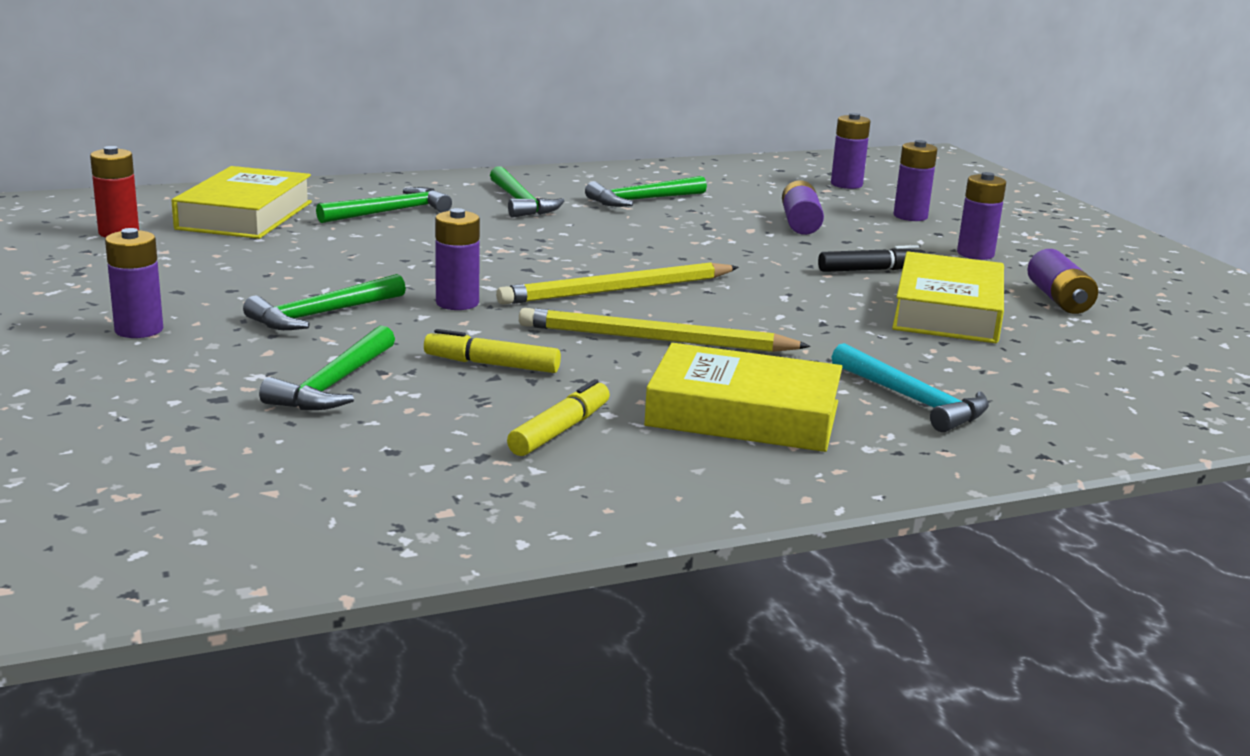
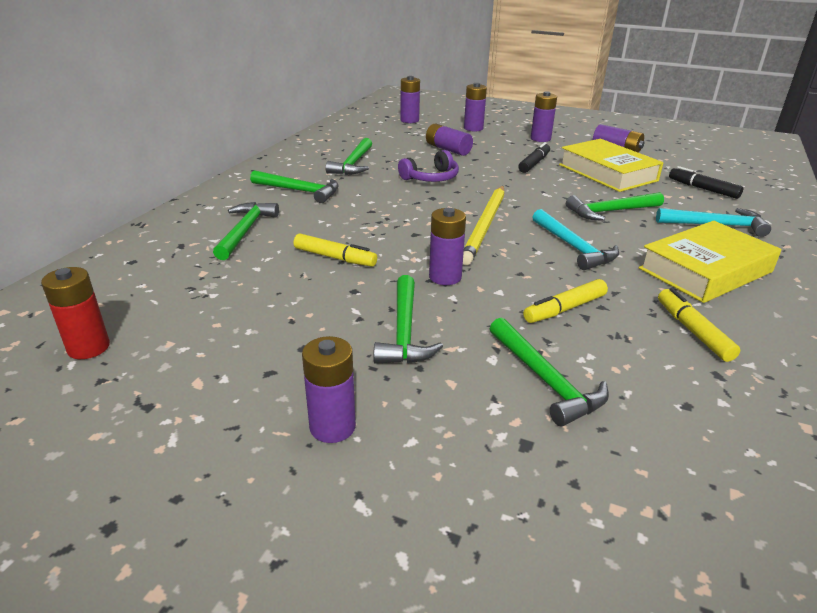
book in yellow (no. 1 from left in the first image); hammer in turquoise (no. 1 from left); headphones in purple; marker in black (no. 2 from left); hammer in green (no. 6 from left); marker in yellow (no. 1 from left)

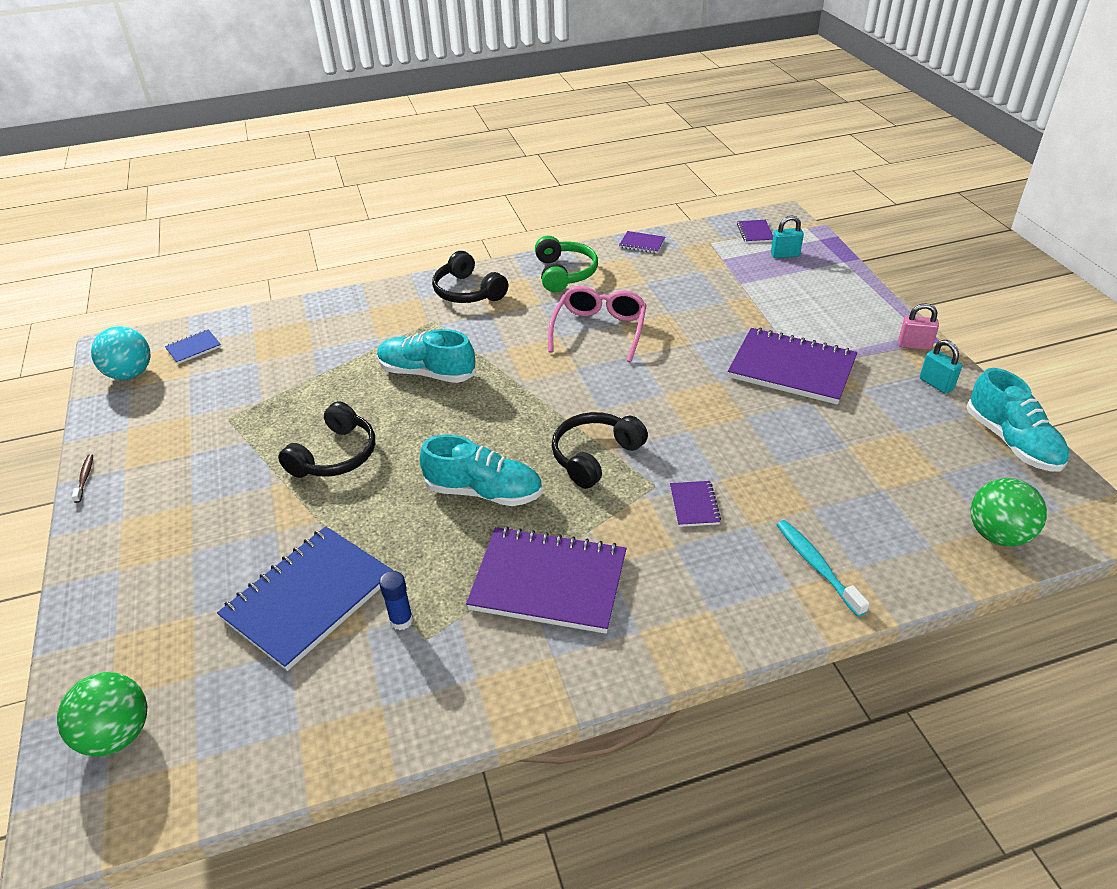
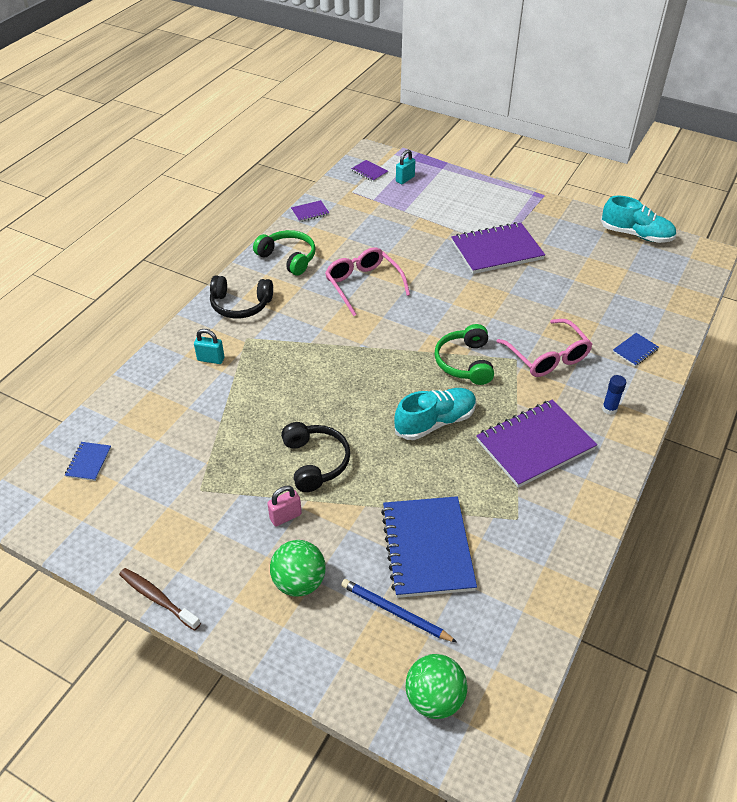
padlock in pink; ball in turquoise; shoe in turquoise (no. 1 from left in the first image); padlock in turquoise (no. 1 from left); headphones in green (no. 2 from left); toothbrush in brown; ball in green (no. 1 from left); glasses in pink (no. 2 from left); notebook in blue (no. 3 from left); glue stick in blue; pencil in blue

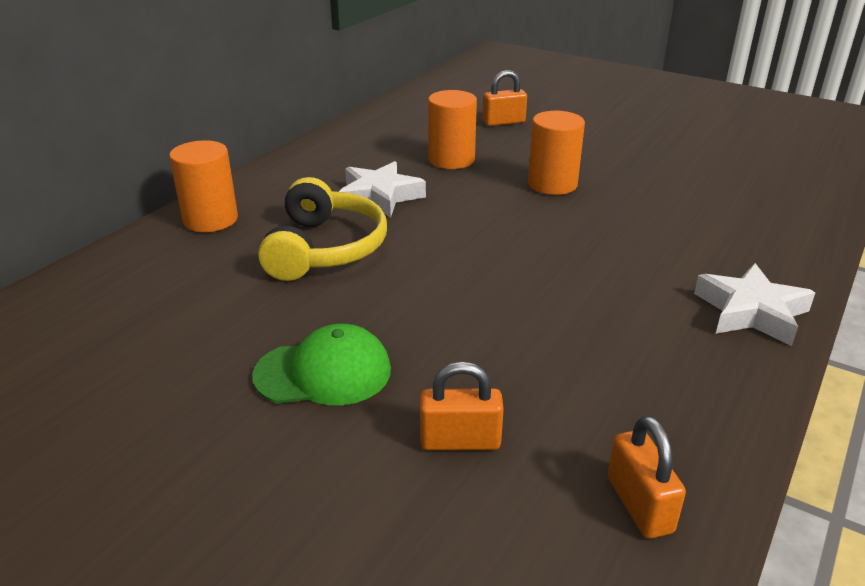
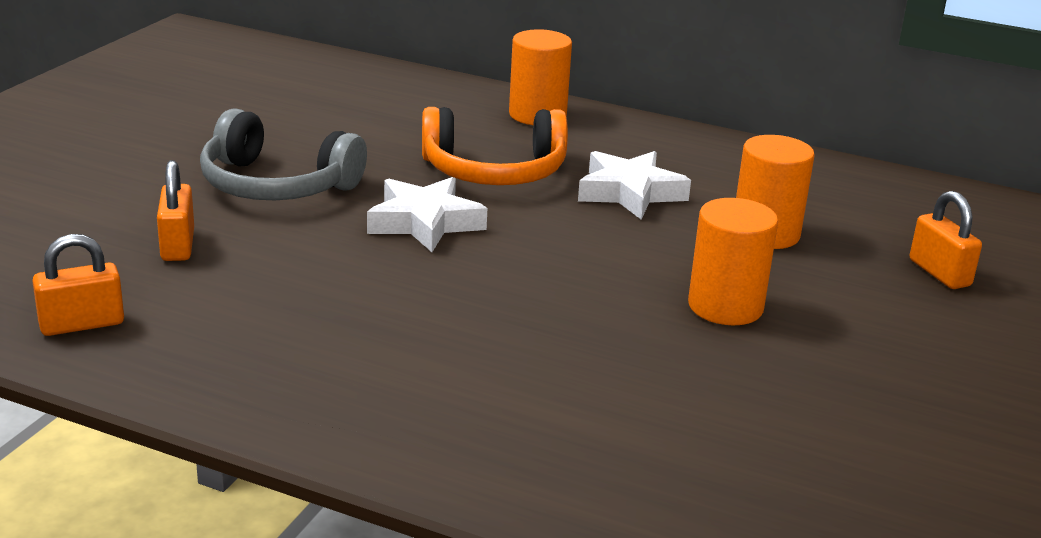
headphones in orange; star in white (no. 1 from left); headphones in grey

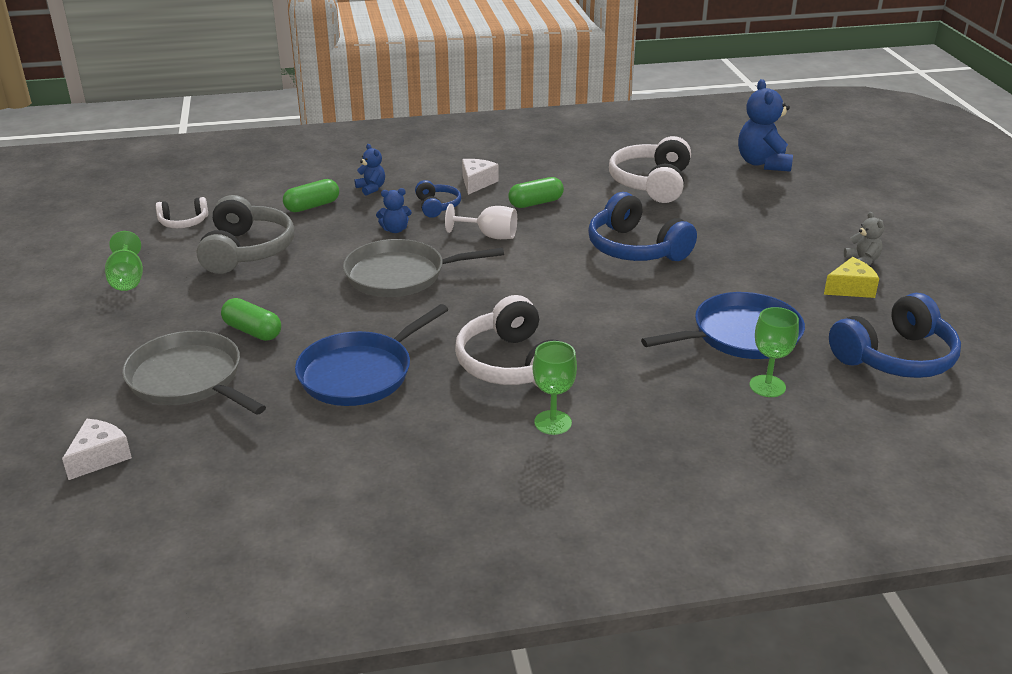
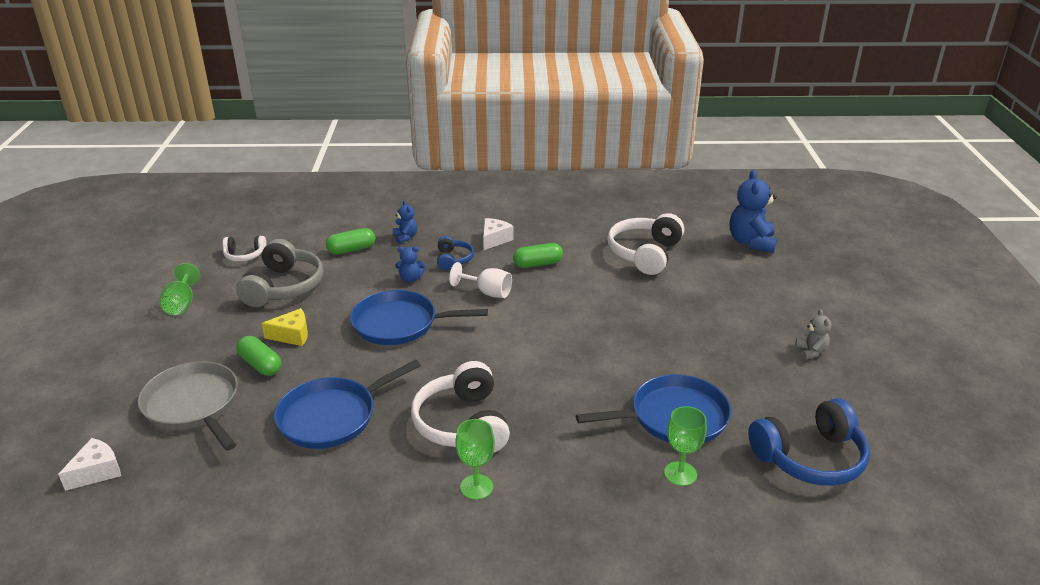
headphones in blue (no. 2 from left in the first image); pan in blue (no. 2 from left); cheese in yellow

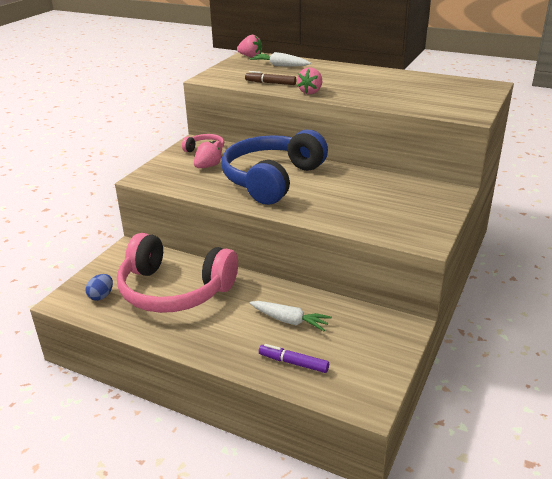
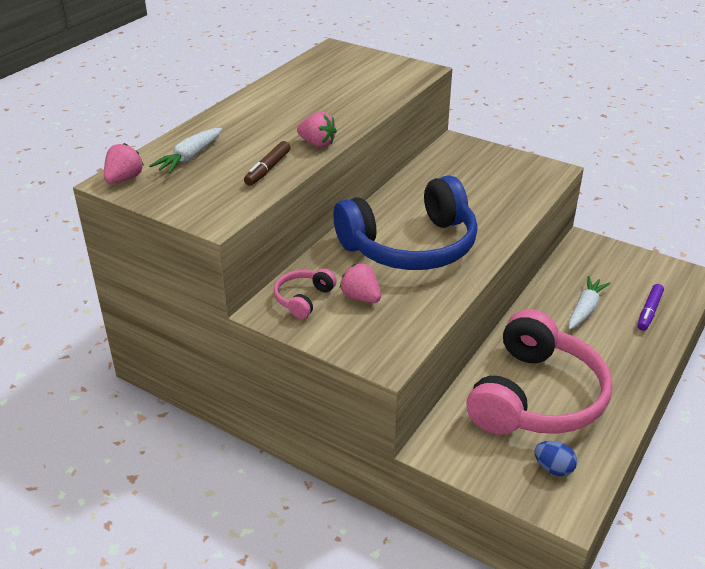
headphones in blue

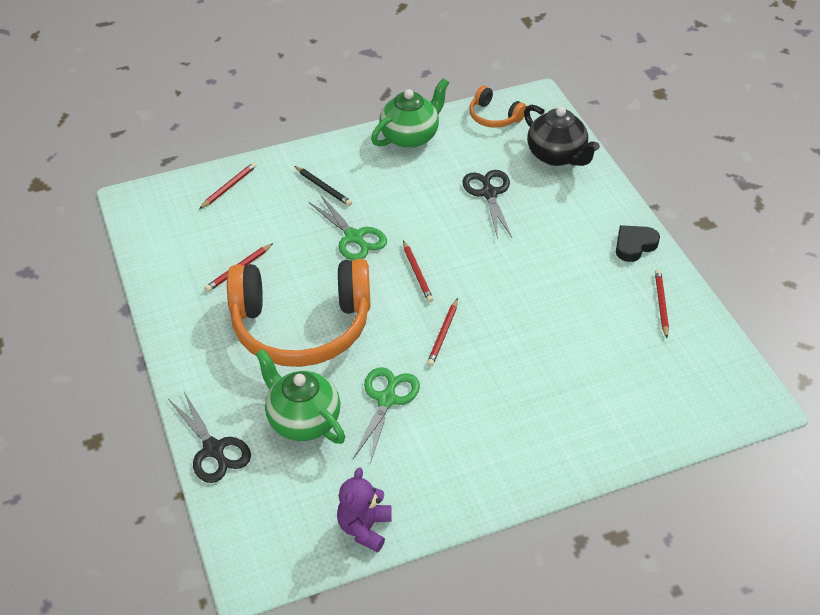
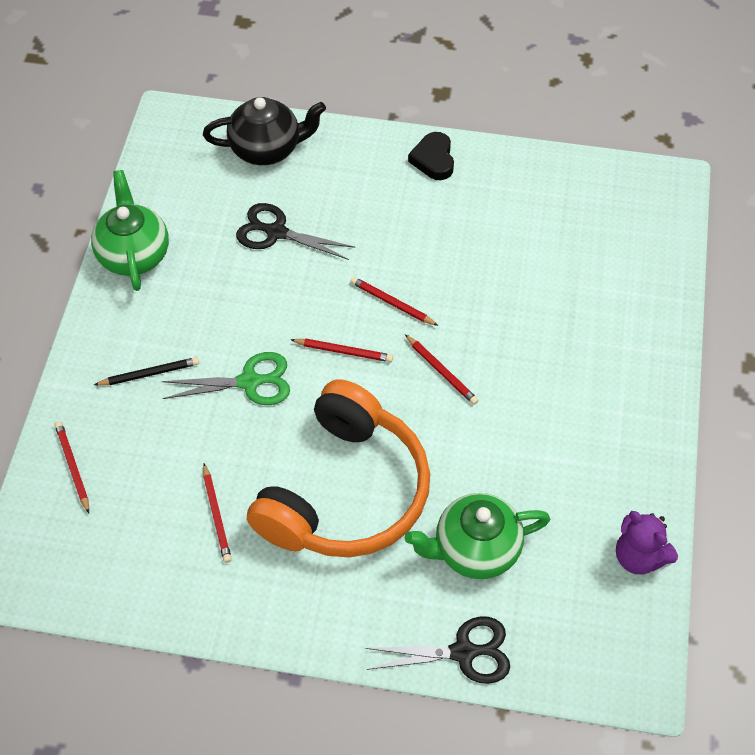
headphones in orange (no. 2 from left in the first image); pencil in red (no. 4 from left); scissors in green (no. 2 from left in the first image)

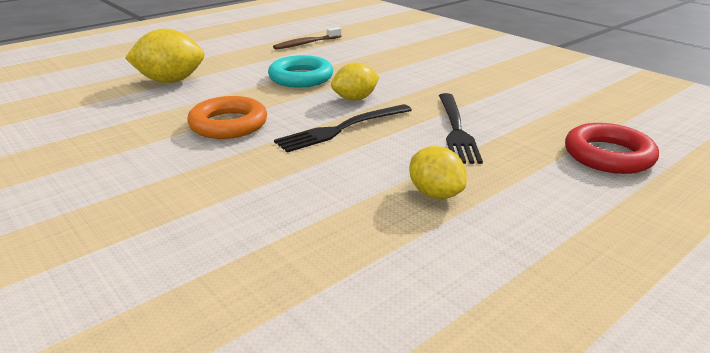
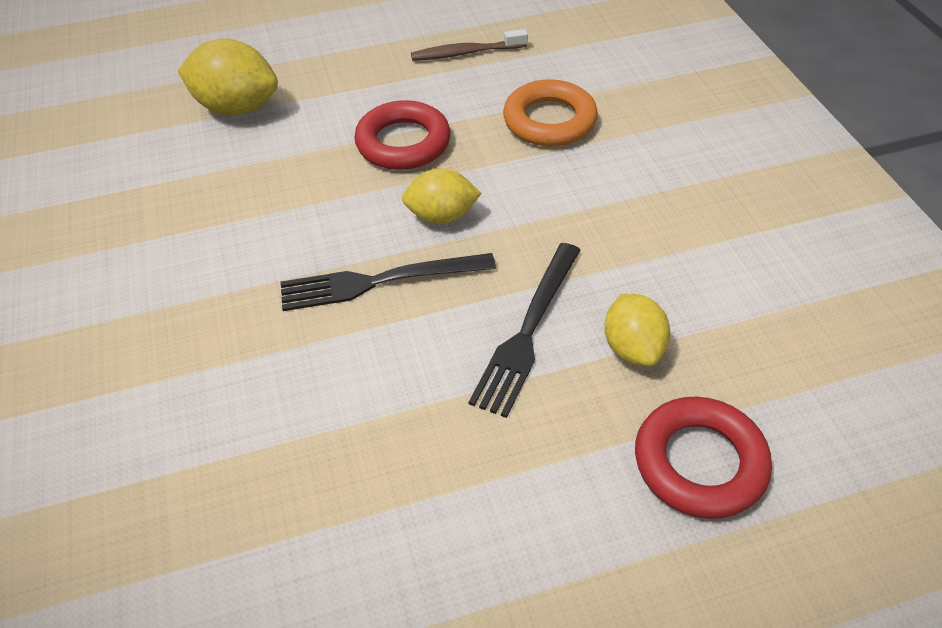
ring in red (no. 1 from left); ring in orange; lemon in yellow (no. 3 from left)

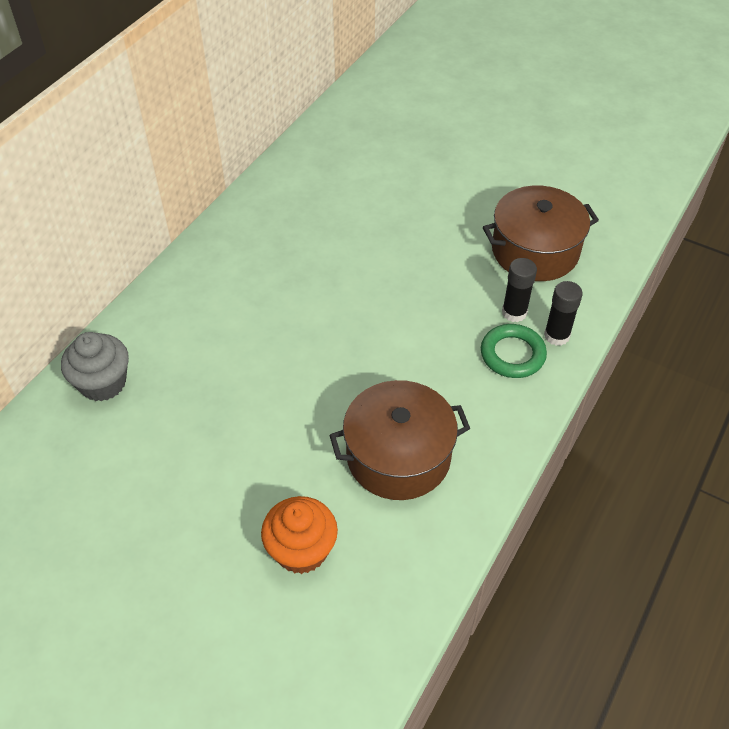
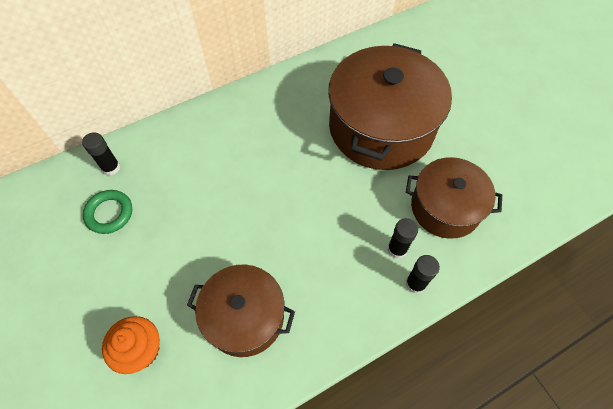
ring in green; glue stick in black (no. 1 from left); pot in brown (no. 2 from left)

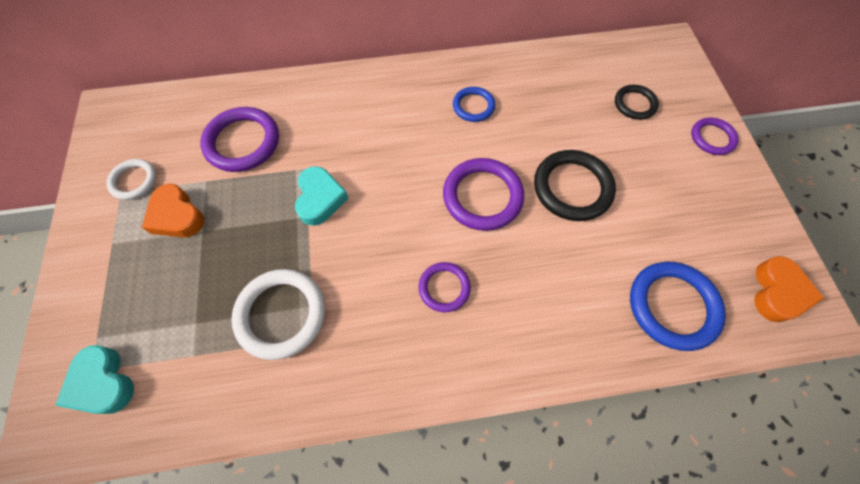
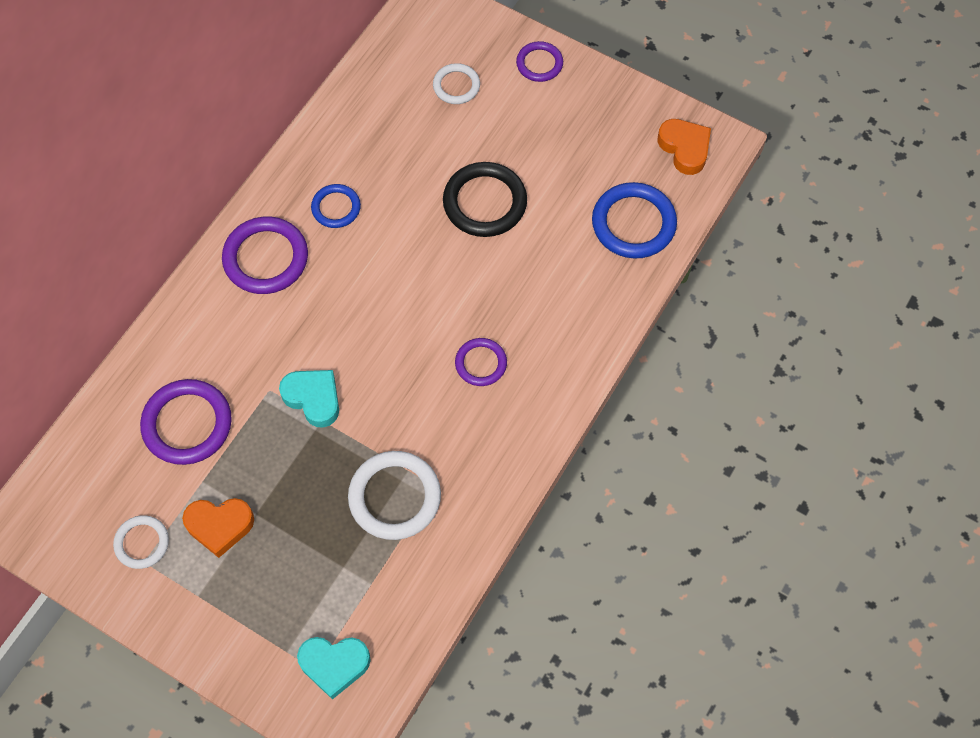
ring in white (no. 3 from left); ring in purple (no. 2 from left)

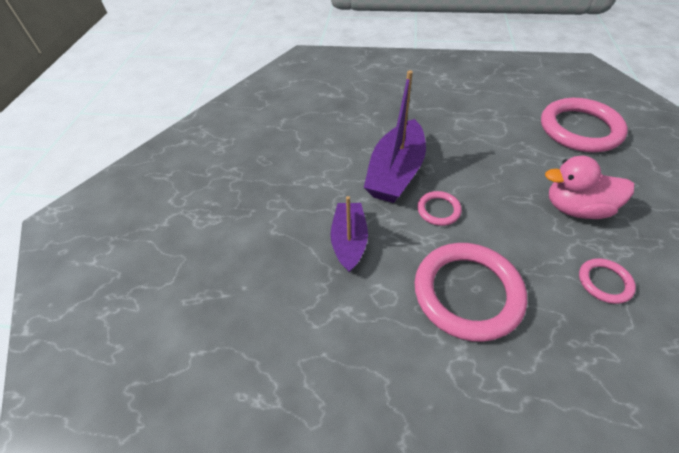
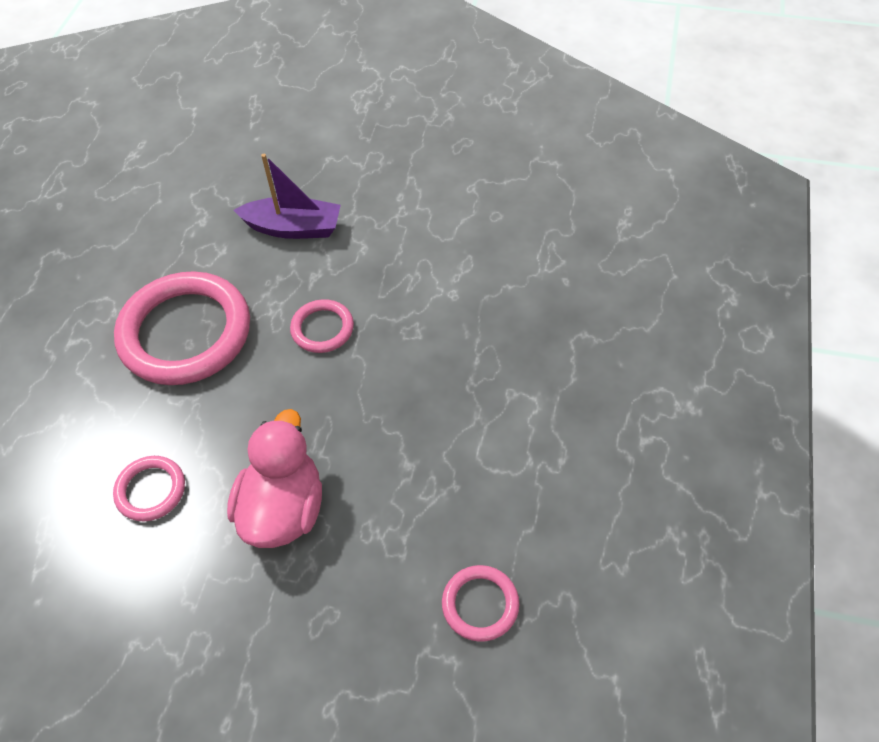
boat in purple (no. 2 from left in the first image); ring in pink (no. 4 from left)

